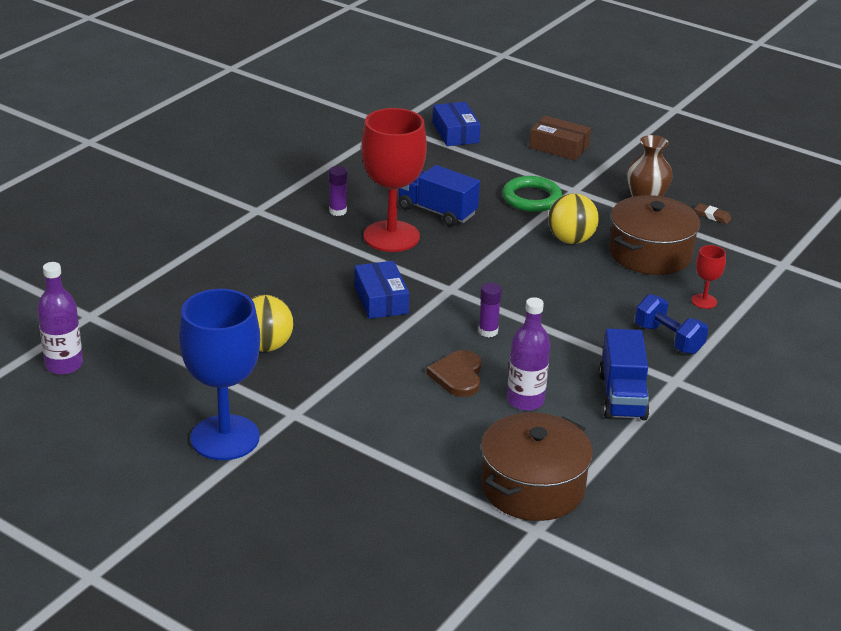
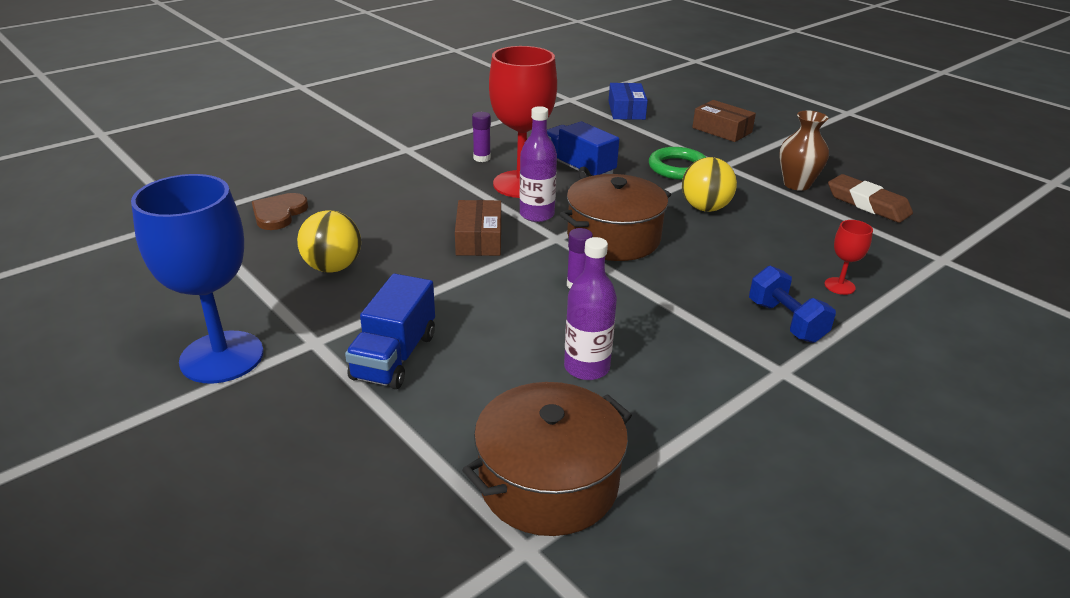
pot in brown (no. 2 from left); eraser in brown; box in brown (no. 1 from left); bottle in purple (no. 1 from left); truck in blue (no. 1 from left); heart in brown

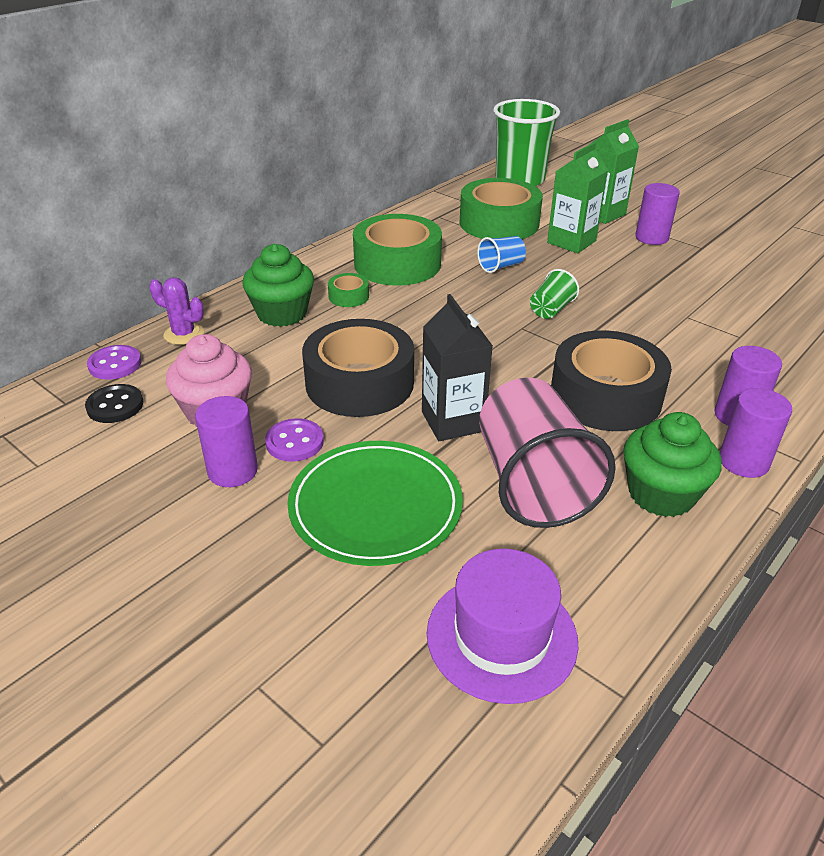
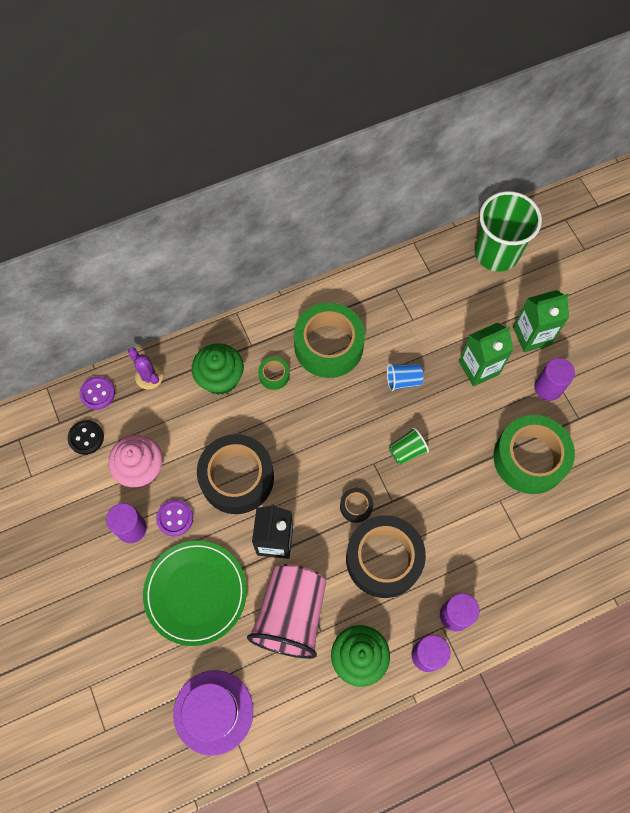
tape in green (no. 3 from left); tape in black (no. 2 from left)

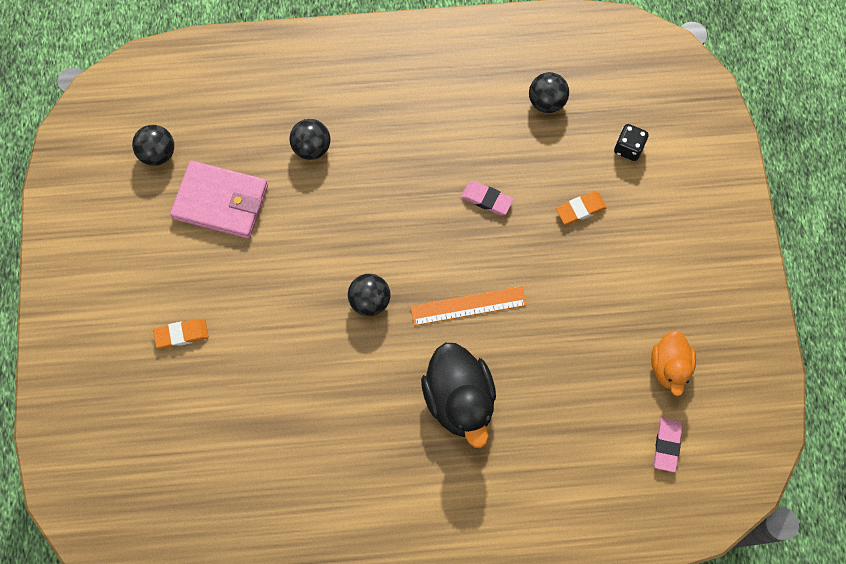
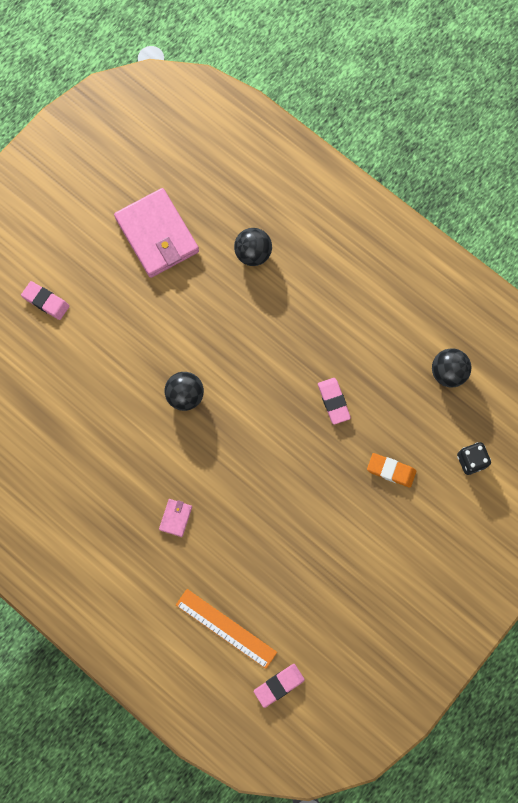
ball in black (no. 1 from left in the first image); ruler in orange; eraser in pink (no. 1 from left); duck in orange; wallet in pink (no. 2 from left)

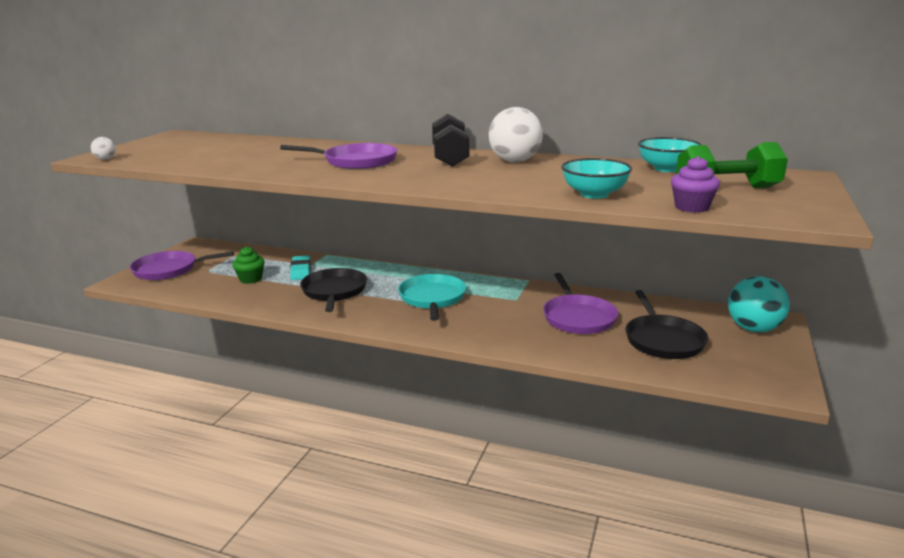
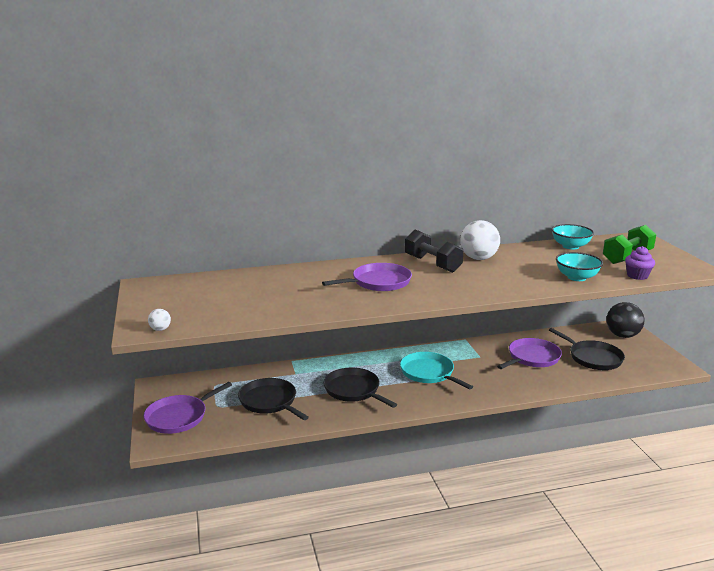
pan in black (no. 1 from left); eraser in turquoise; pan in purple (no. 3 from left); ball in black

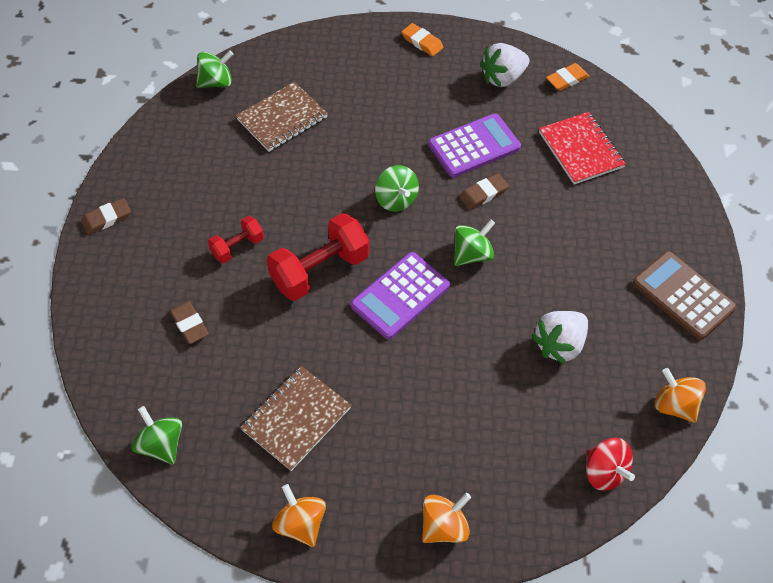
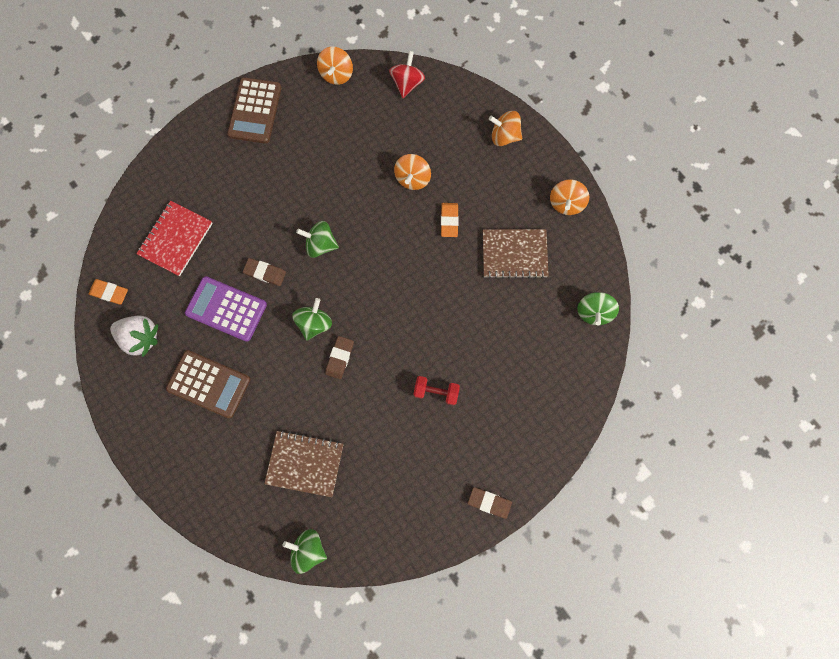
eraser in orange (no. 2 from left); dumbbell in red (no. 2 from left in the first image); calculator in purple (no. 1 from left in the first image); eraser in brown (no. 2 from left); strawberry in white (no. 2 from left in the first image); spinning top in orange (no. 2 from left); calculator in brown (no. 1 from left)

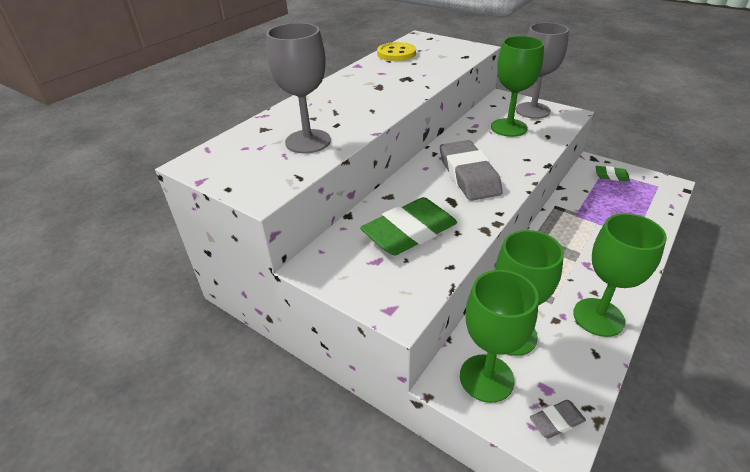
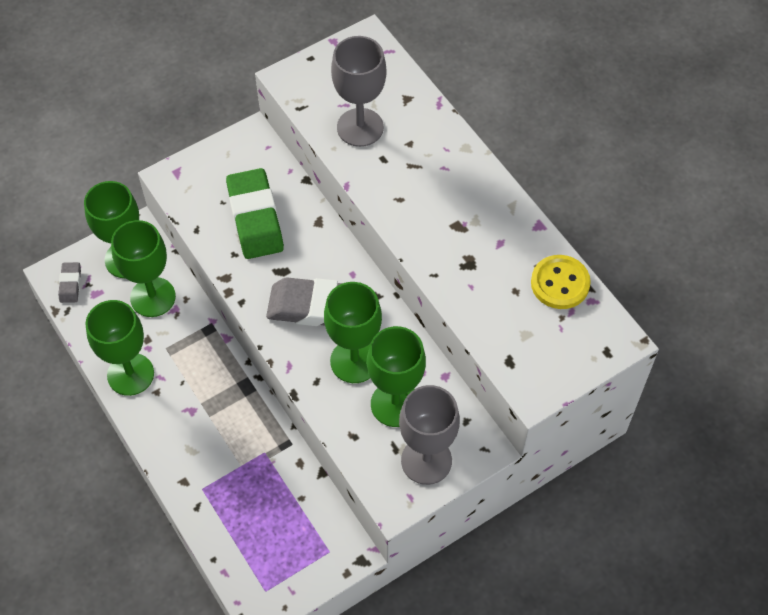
eraser in green (no. 2 from left in the first image); goblet in green (no. 4 from left)

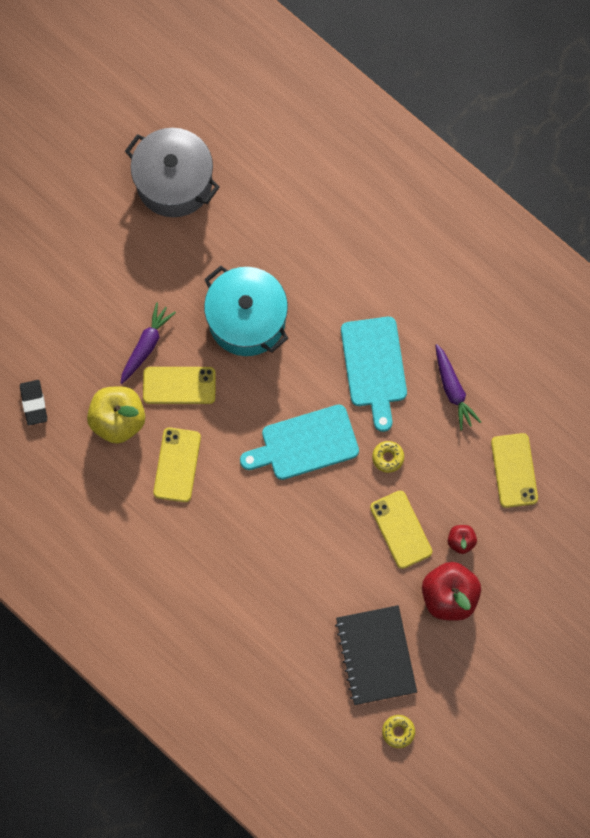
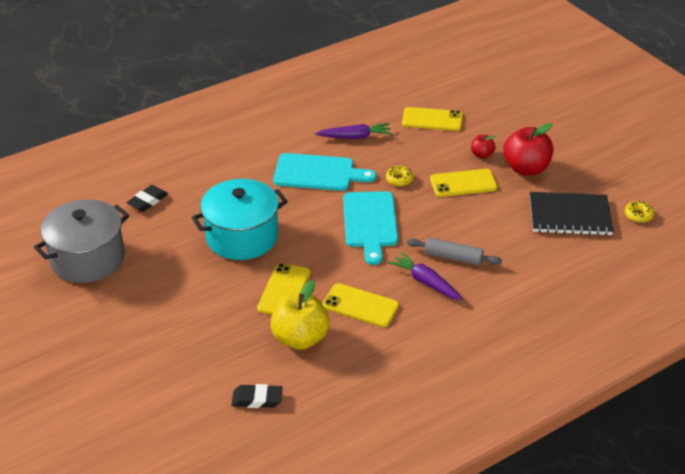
carrot in purple (no. 2 from left); eraser in black (no. 1 from left); rolling pin in grey

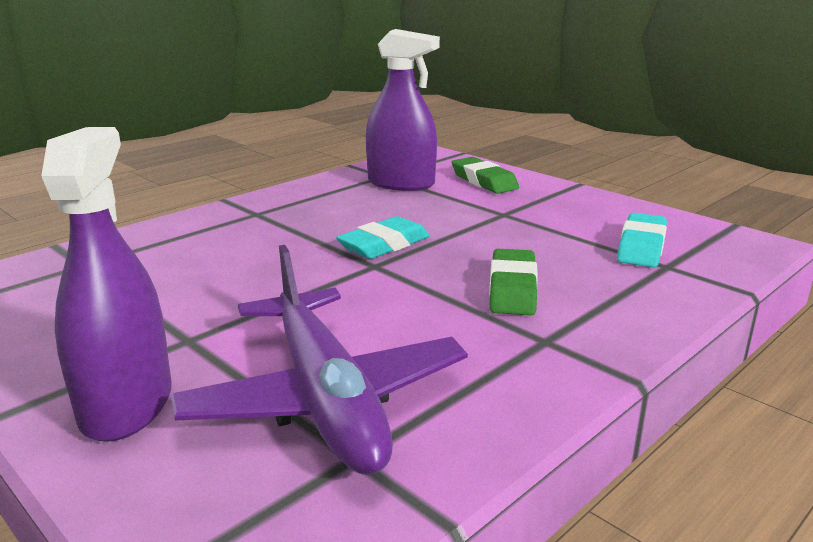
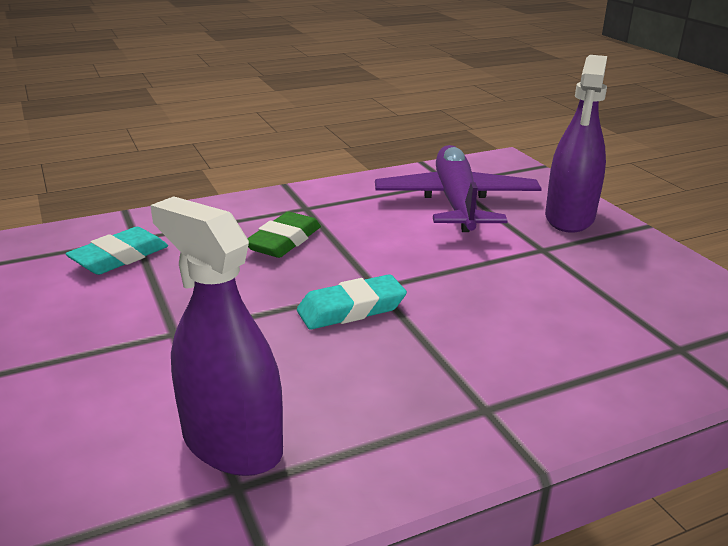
eraser in green (no. 1 from left in the first image)

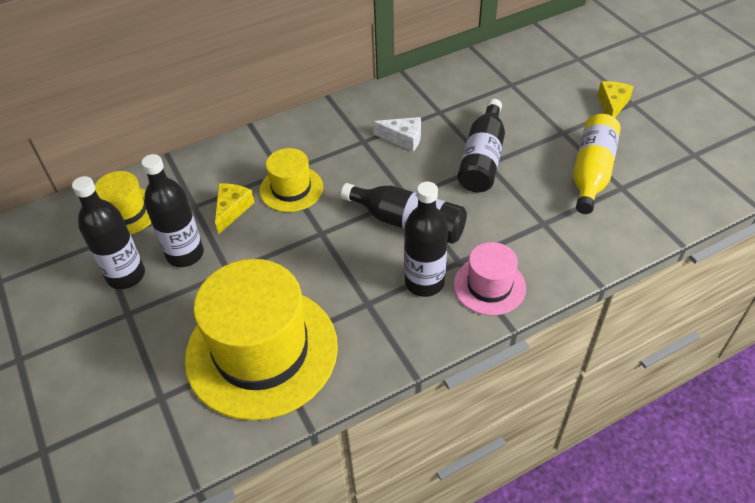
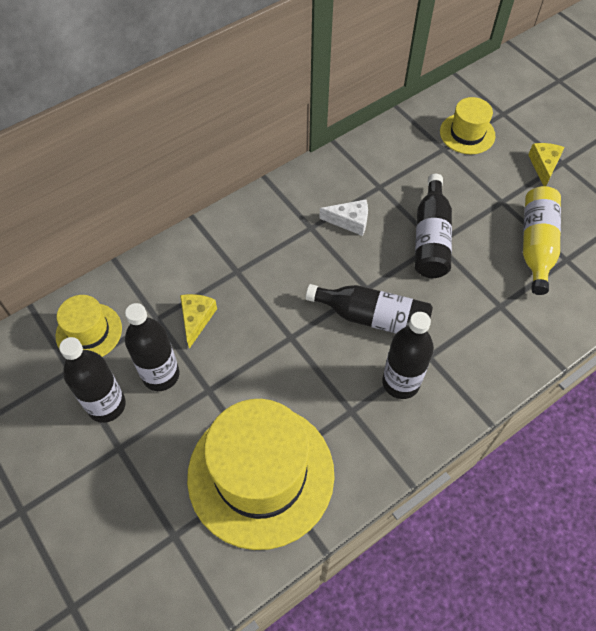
hat in yellow (no. 3 from left); hat in pink

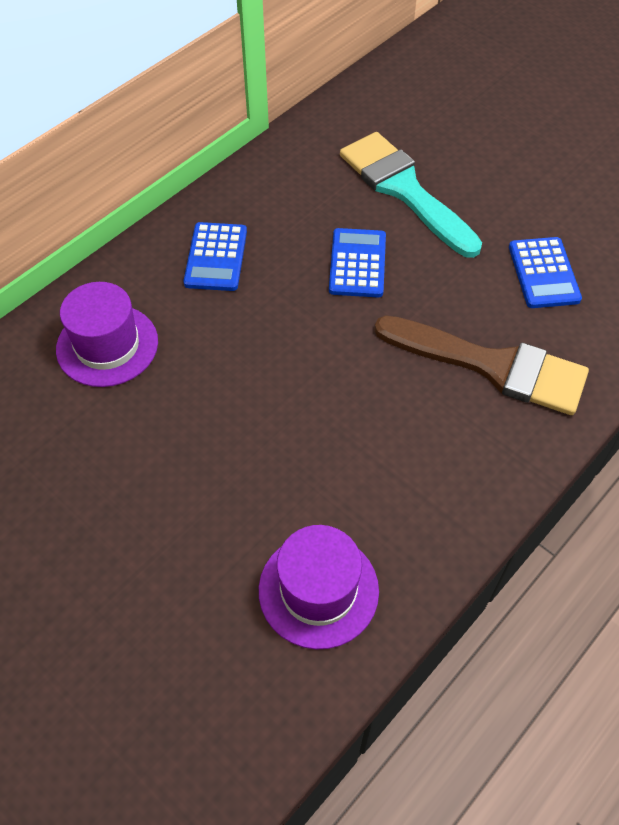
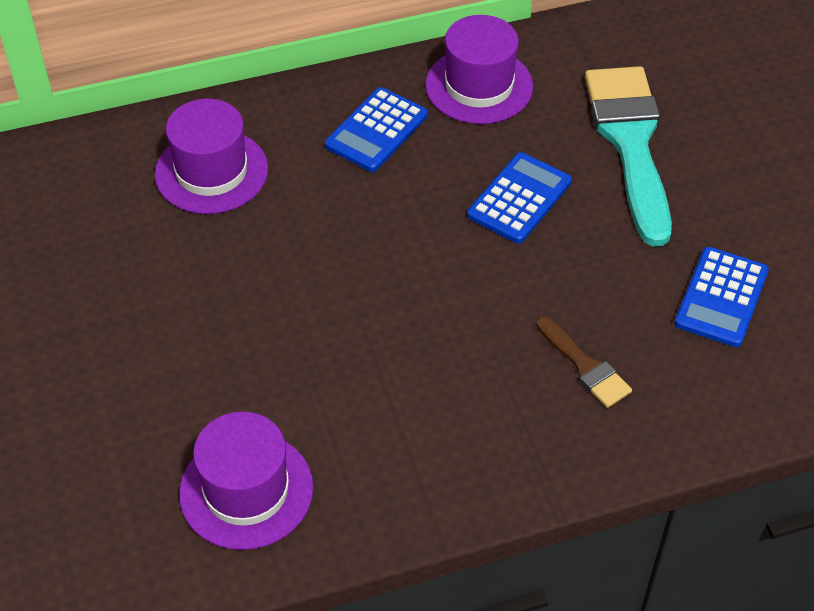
brush in brown; hat in purple (no. 3 from left)

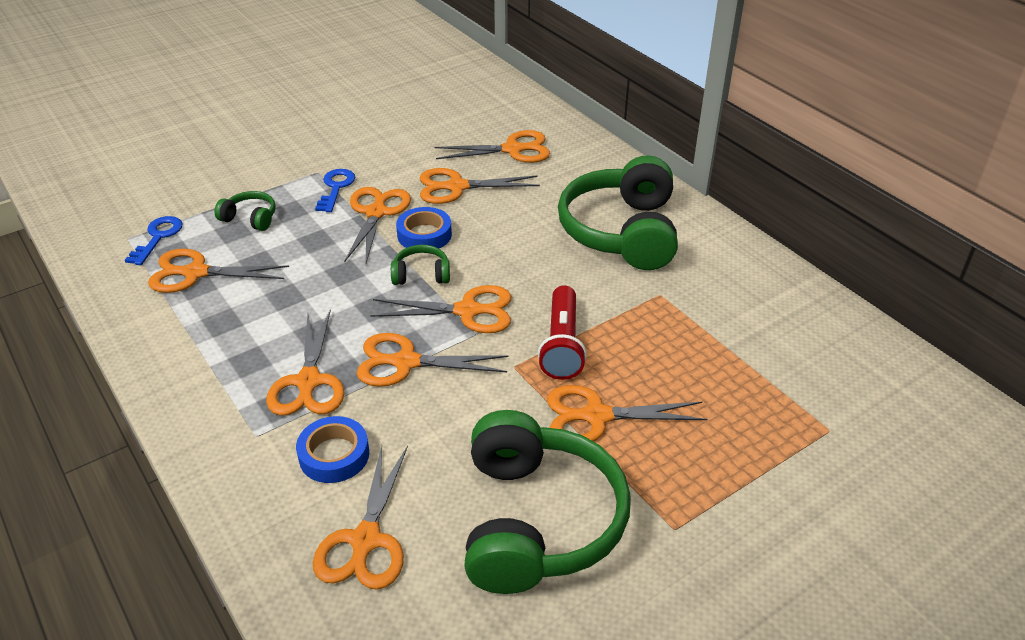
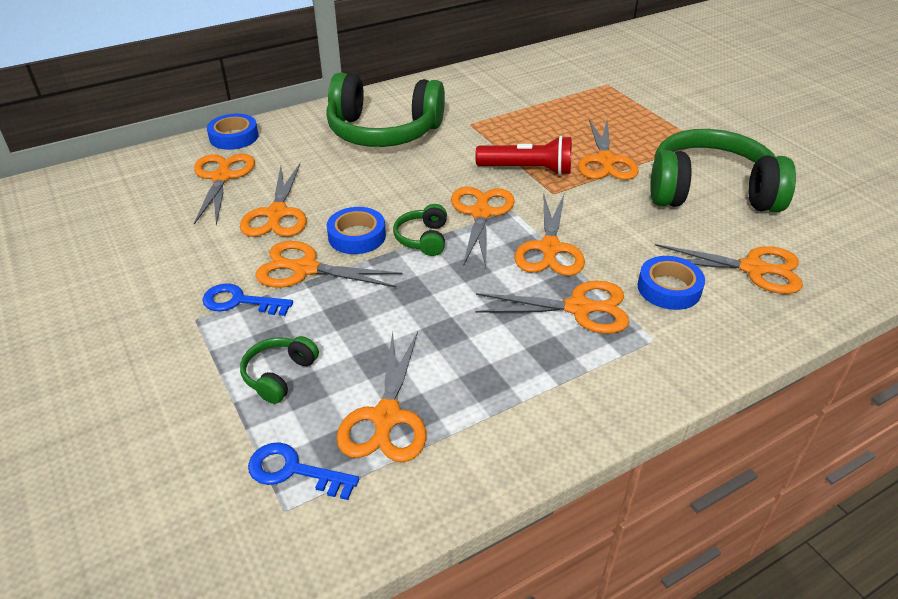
tape in blue (no. 1 from left)

